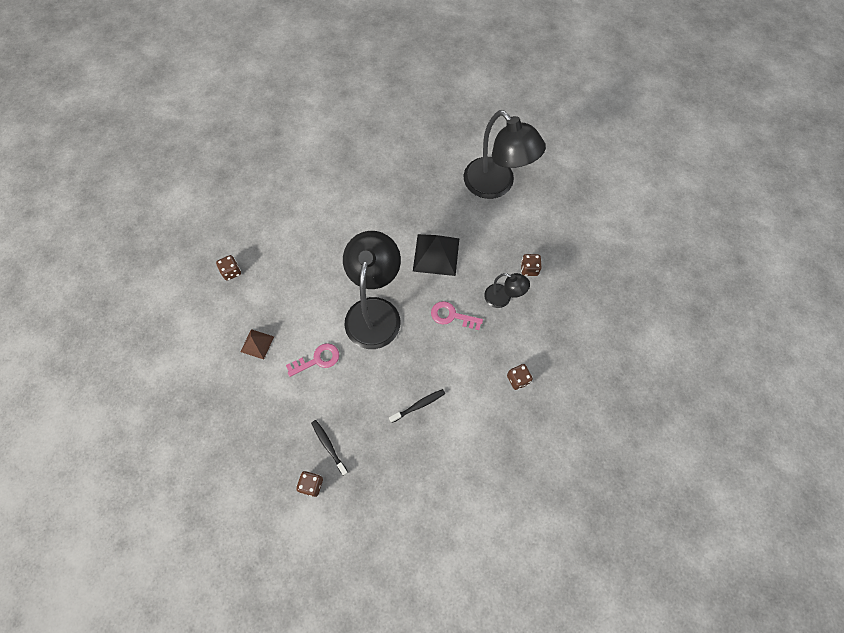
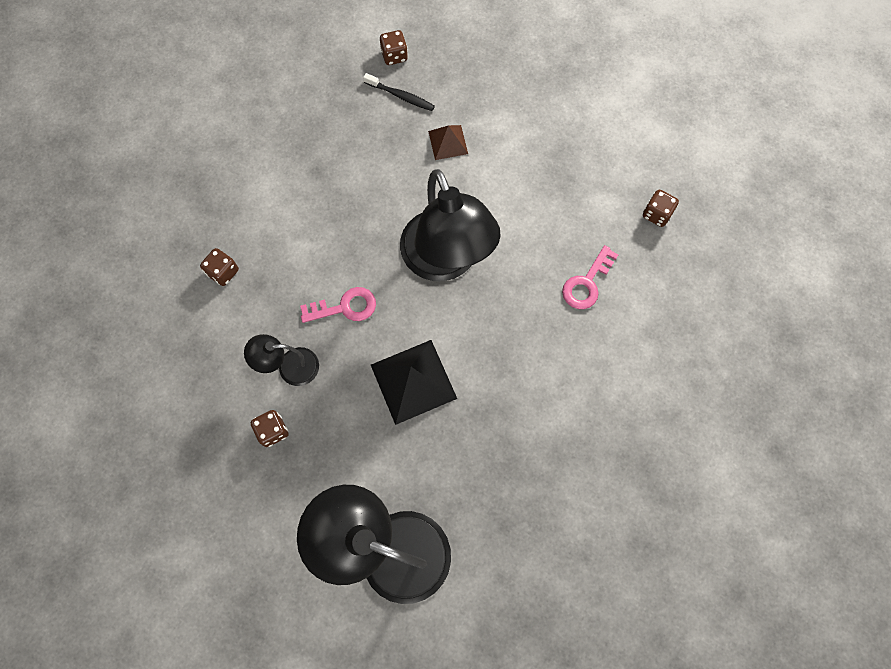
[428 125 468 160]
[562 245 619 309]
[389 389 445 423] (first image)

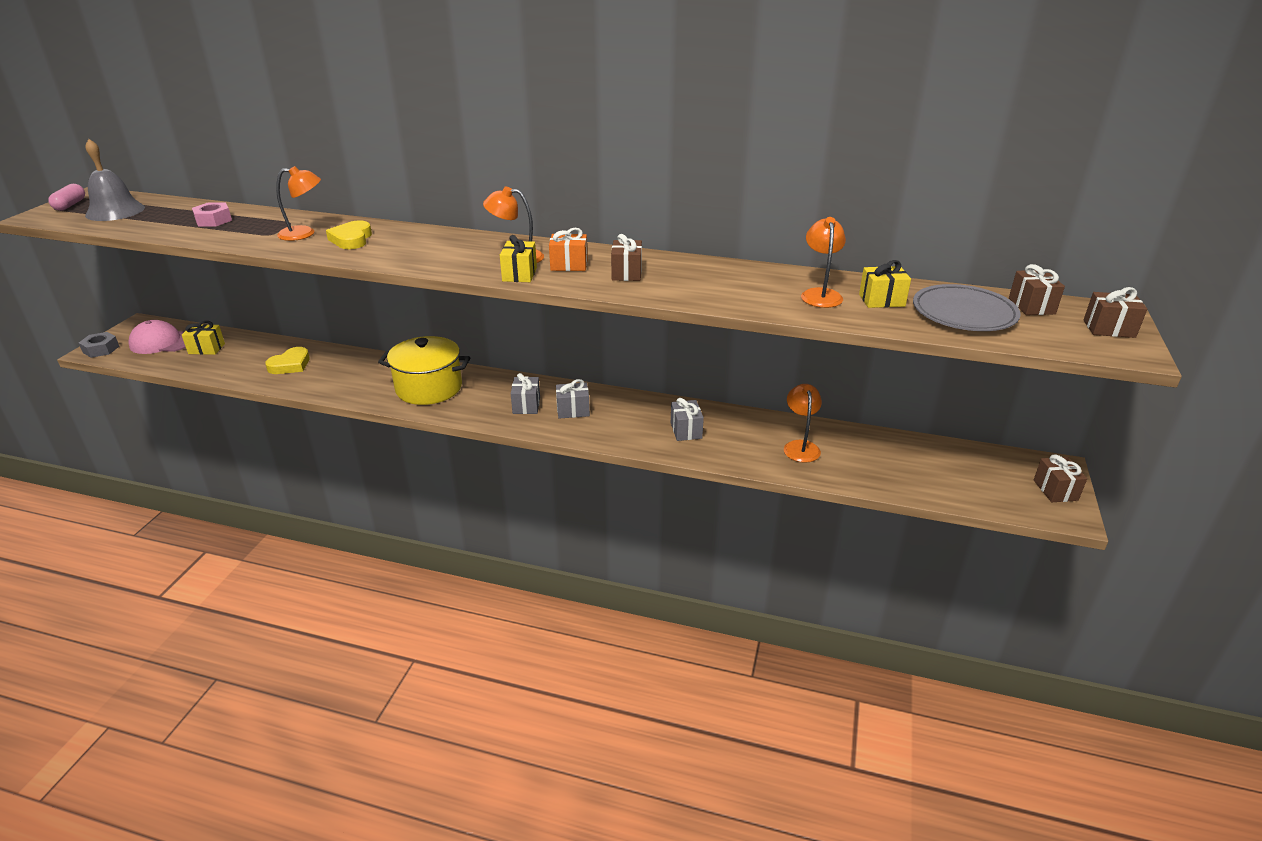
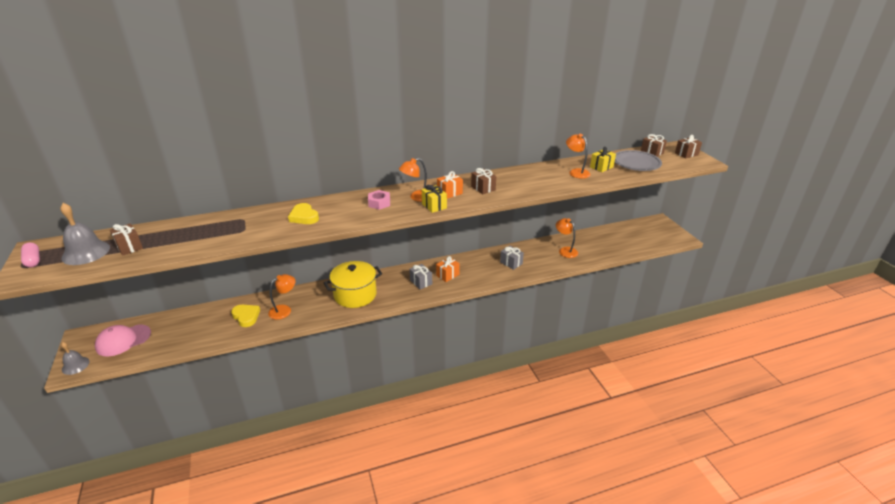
[61 342 90 375]
[182 321 225 355] (first image)
[368 190 390 210]
[231 305 260 327]
[268 274 295 320]
[436 256 460 282]
[110 224 143 256]

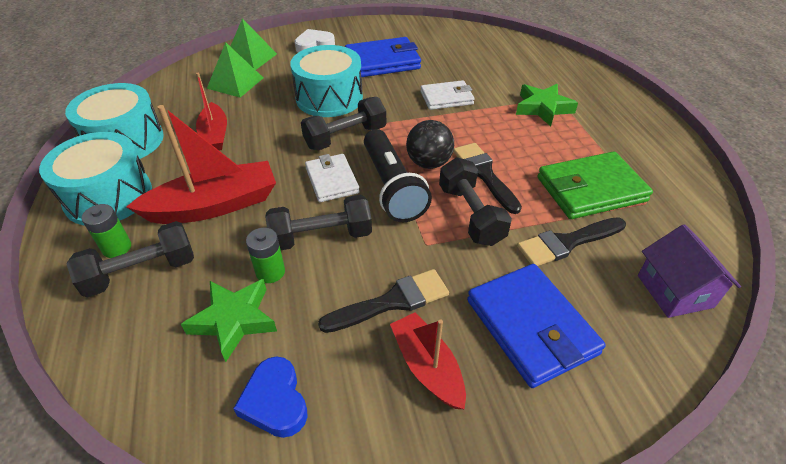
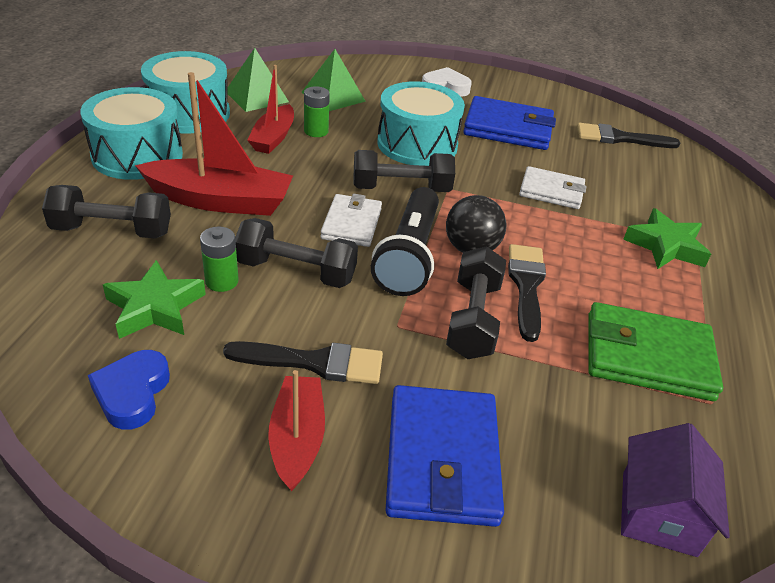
[304 86 330 137]
[228 48 289 112]
[577 123 680 148]

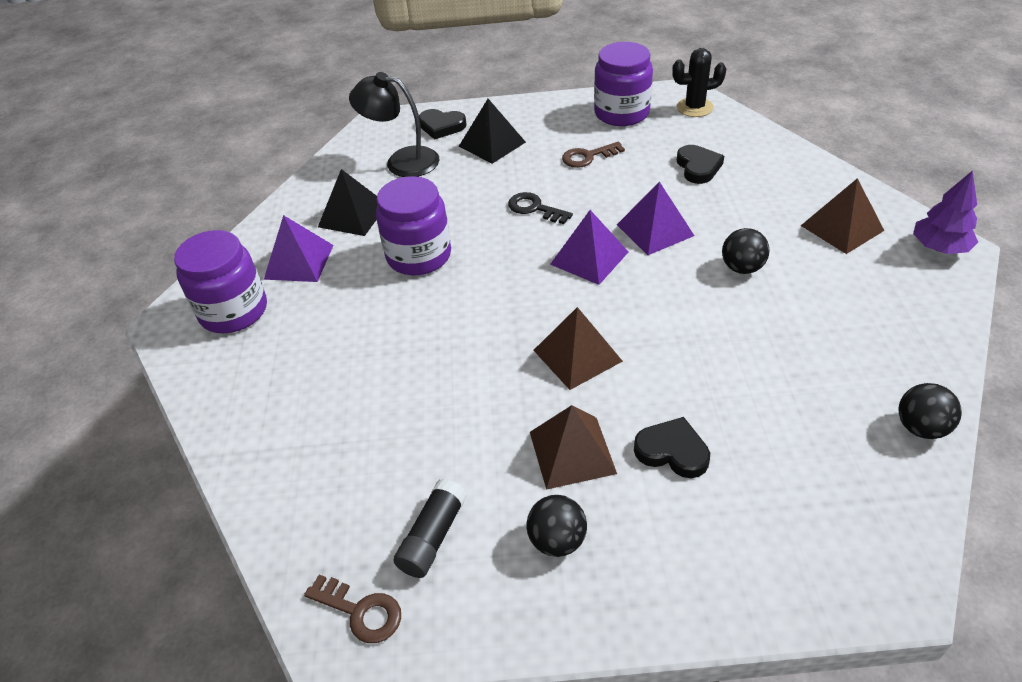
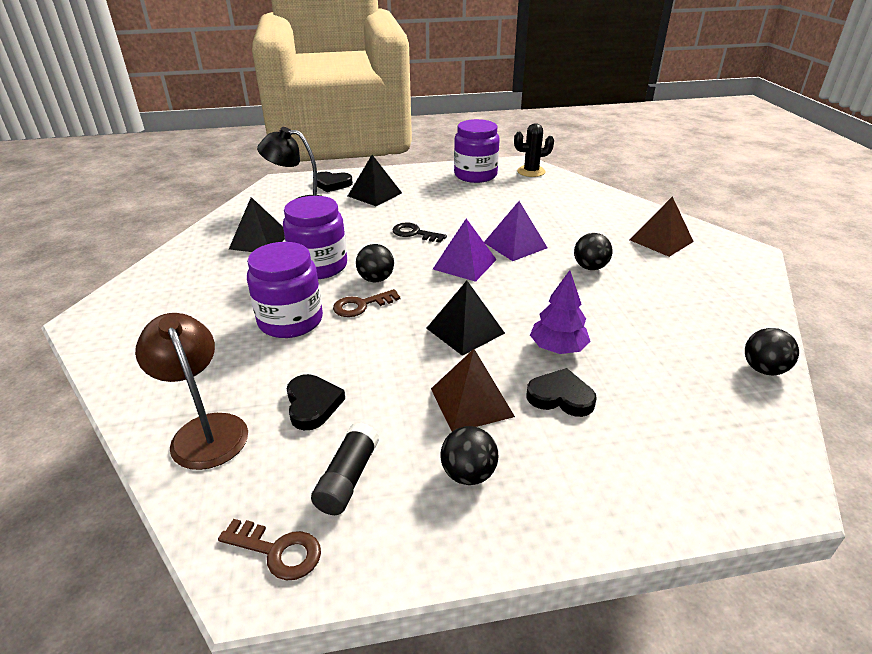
[247 242 323 338]
[264 215 334 282] (first image)
[426 281 505 356]
[333 289 400 317]
[287 374 345 430]
[530 270 591 354]
[135 313 248 470]
[356 244 394 282]

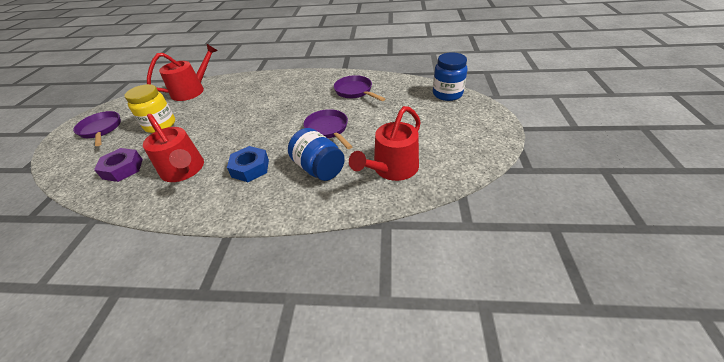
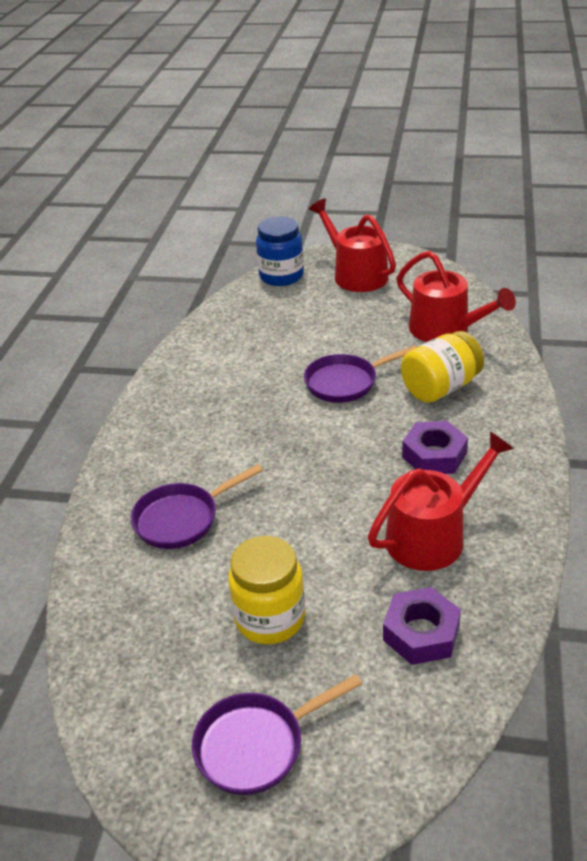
[309 199 396 292]
[402 421 468 474]
[401 331 484 403]
[131 464 263 549]

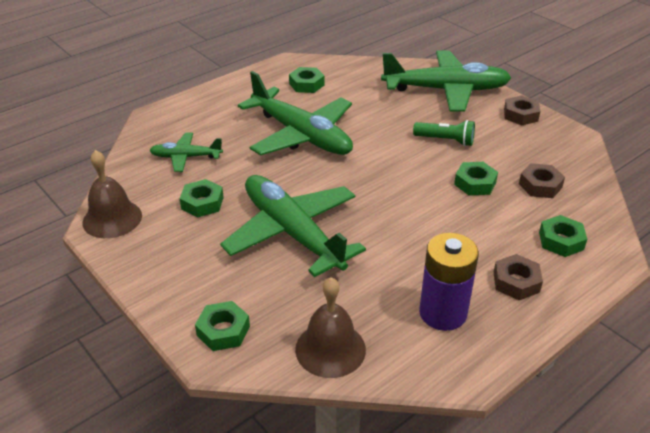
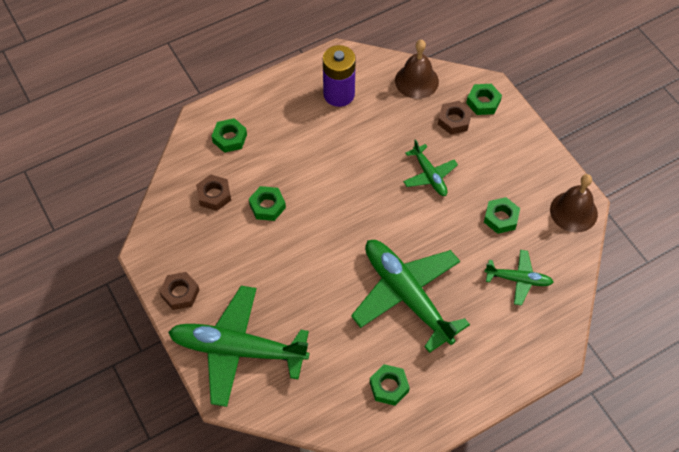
[403 139 458 196]
[413 120 475 146] (first image)
[438 101 472 134]

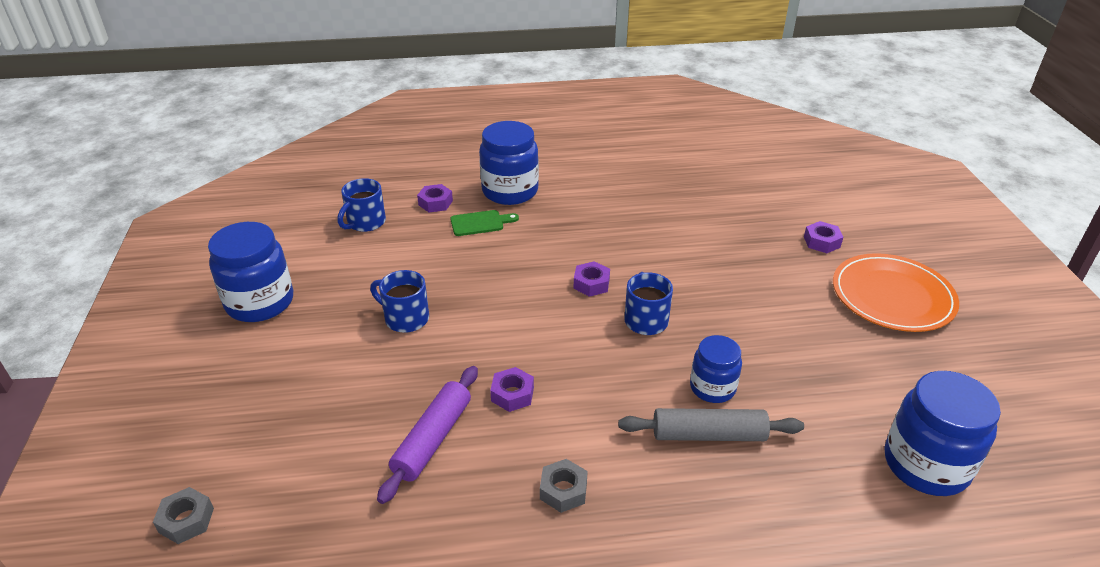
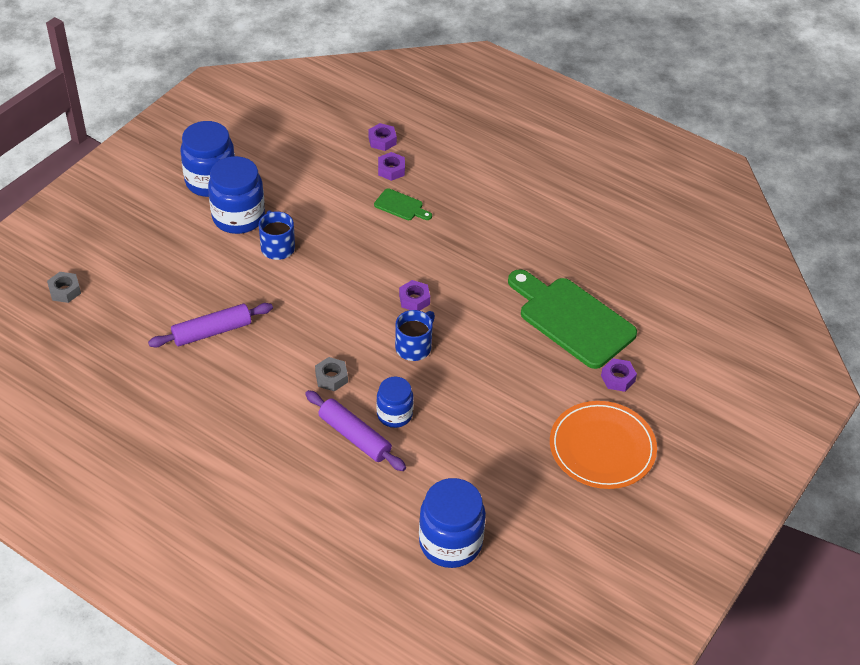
[337 178 386 232] (first image)
[208 156 265 234]
[368 123 397 151]
[315 357 348 391]
[305 390 406 471]
[508 269 637 369]

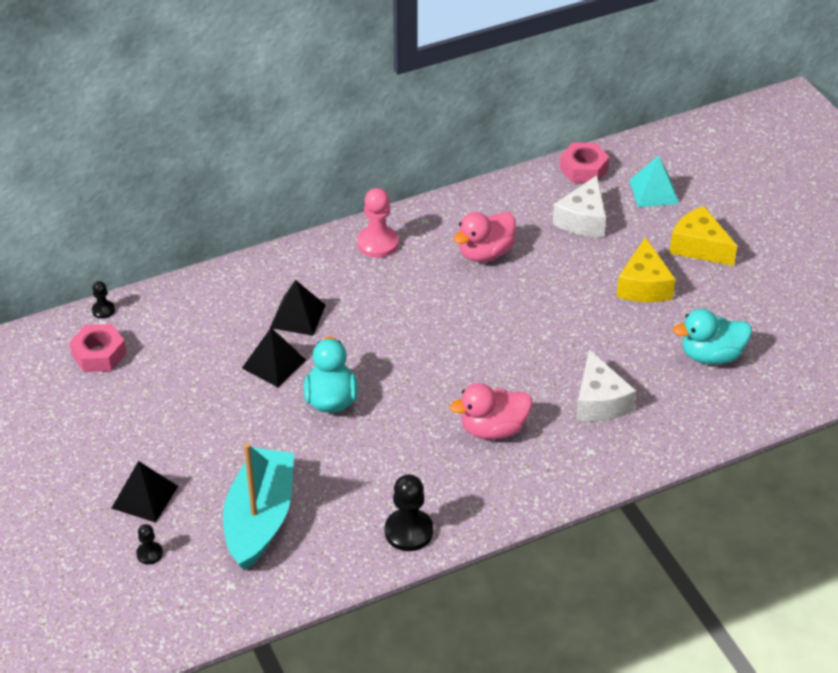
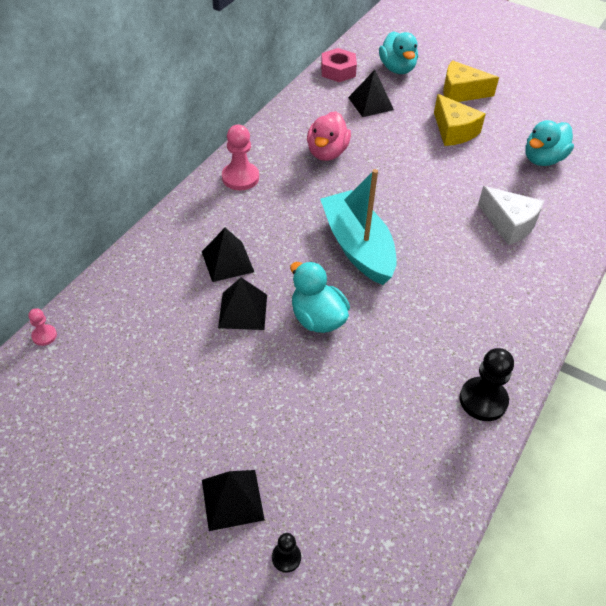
[69 324 127 372] (first image)
[28 308 57 346]
[320 169 397 285]
[449 383 532 440] (first image)
[348 70 394 117]
[379 31 418 74]

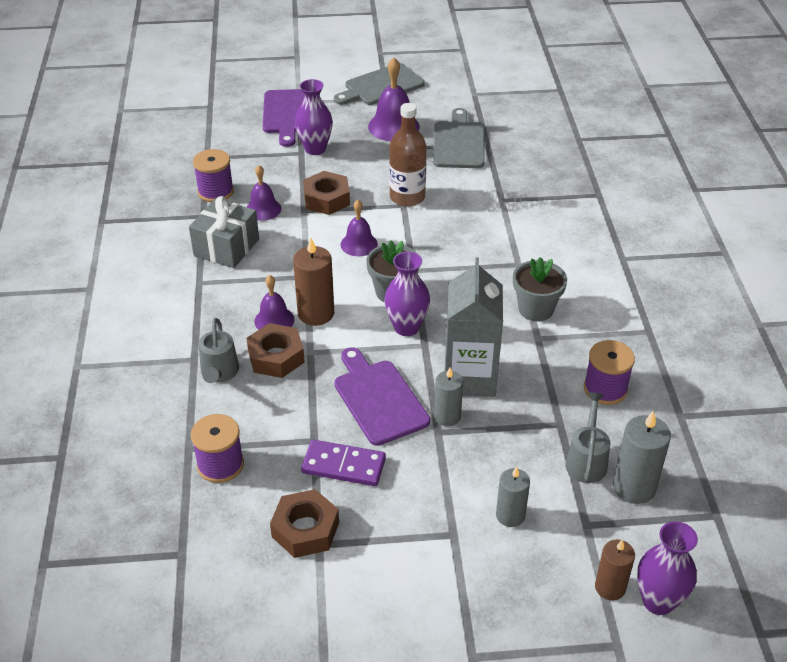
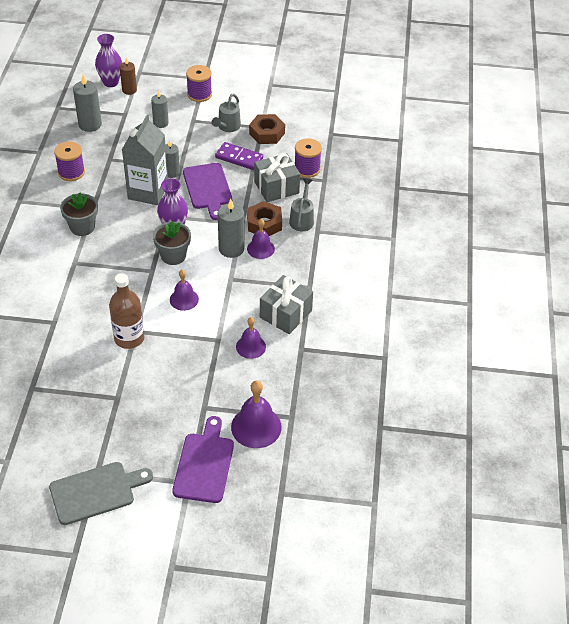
[186 65 212 102]
[218 199 244 258]
[295 79 333 155] (first image)
[303 171 350 215] (first image)
[231 380 282 448]
[433 108 485 168] (first image)
[212 94 241 132]
[254 153 300 202]

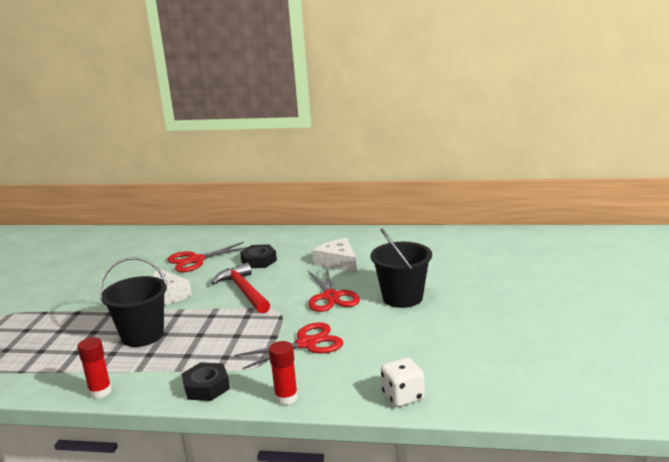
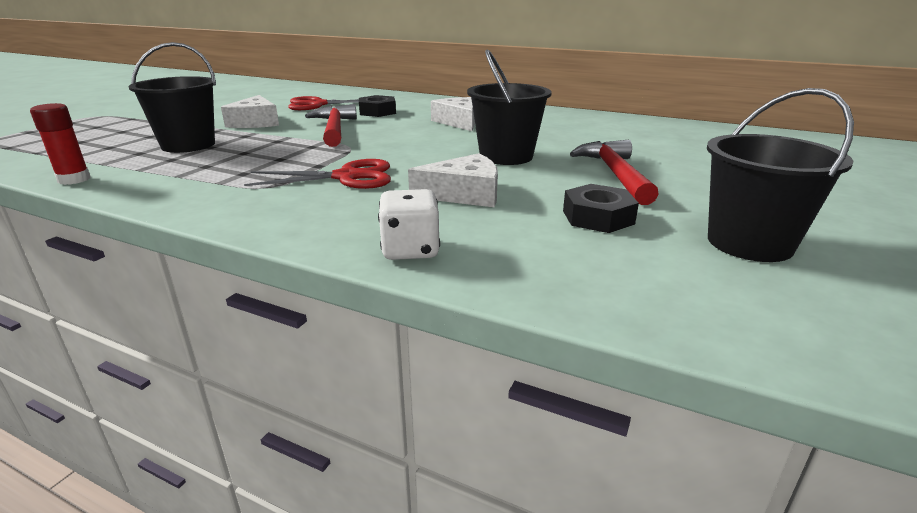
[563 184 639 233]
[269 341 298 405] (first image)
[308 267 360 312] (first image)
[408 153 498 207]
[570 140 659 205]
[707 88 854 262]

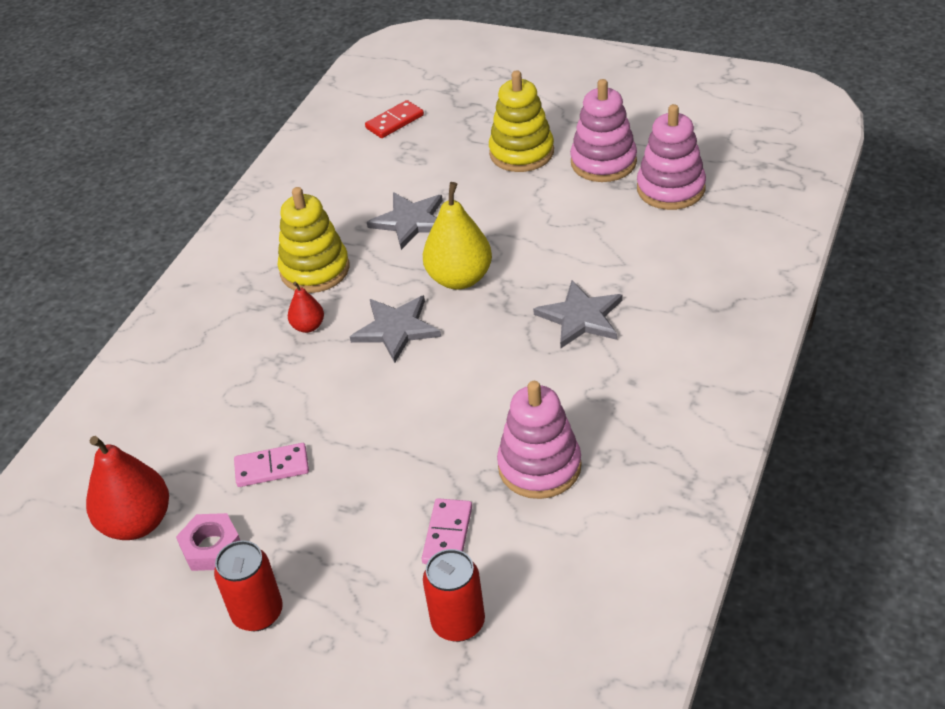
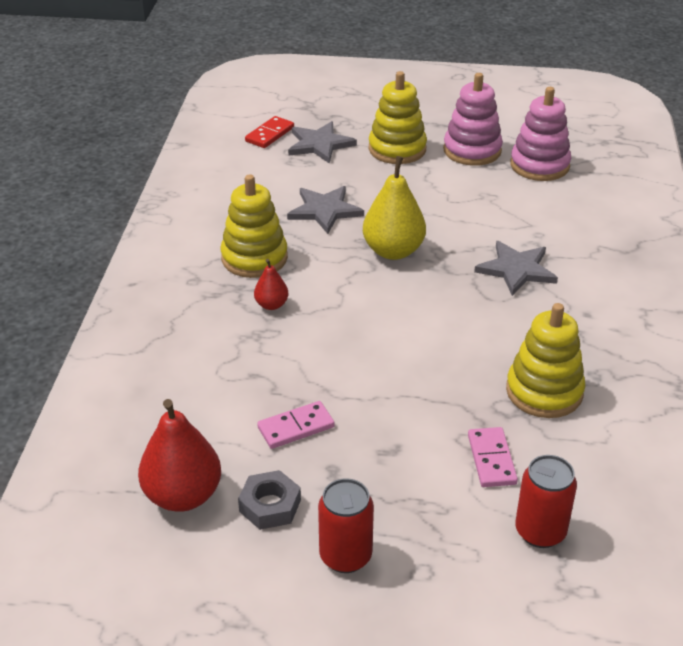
[238 470 301 530]
[288 121 357 164]
[506 303 585 418]

